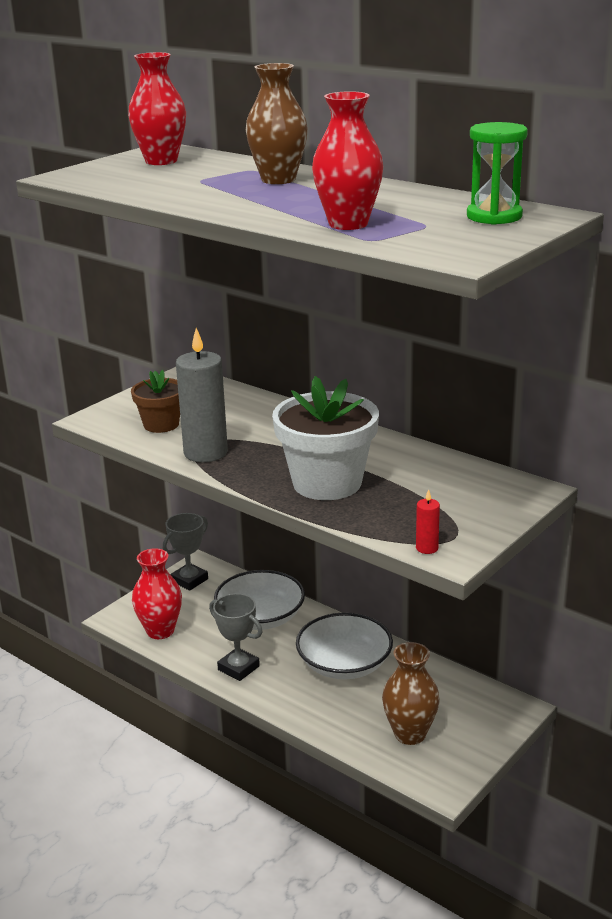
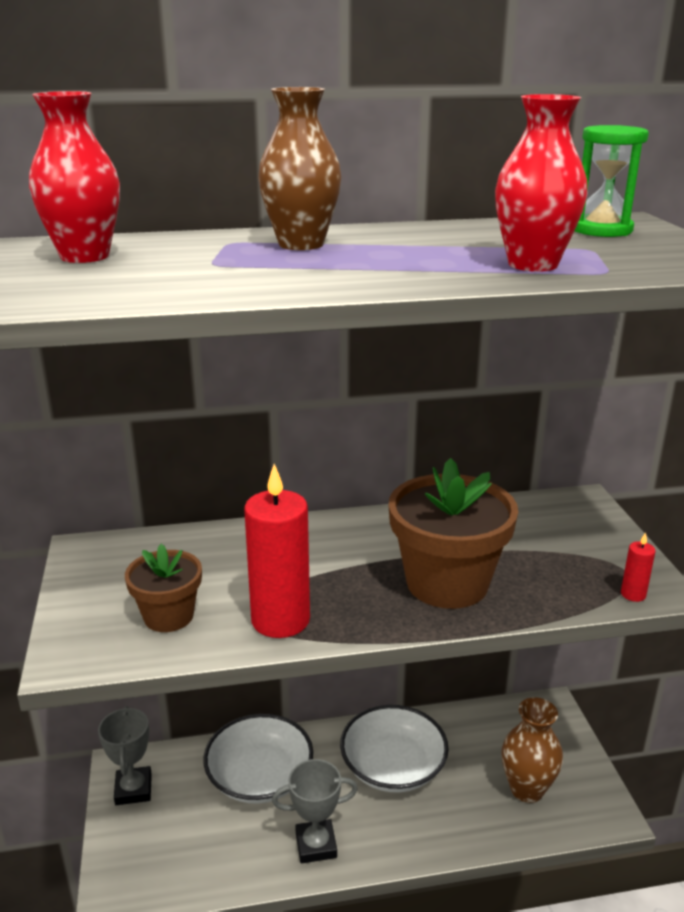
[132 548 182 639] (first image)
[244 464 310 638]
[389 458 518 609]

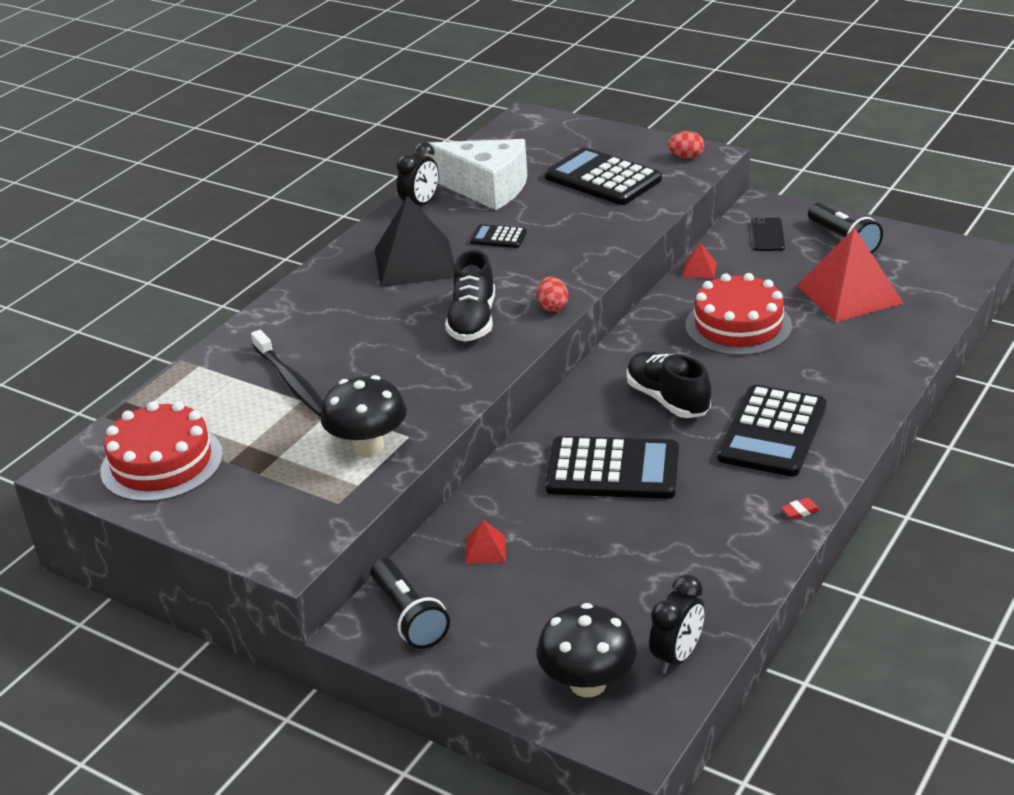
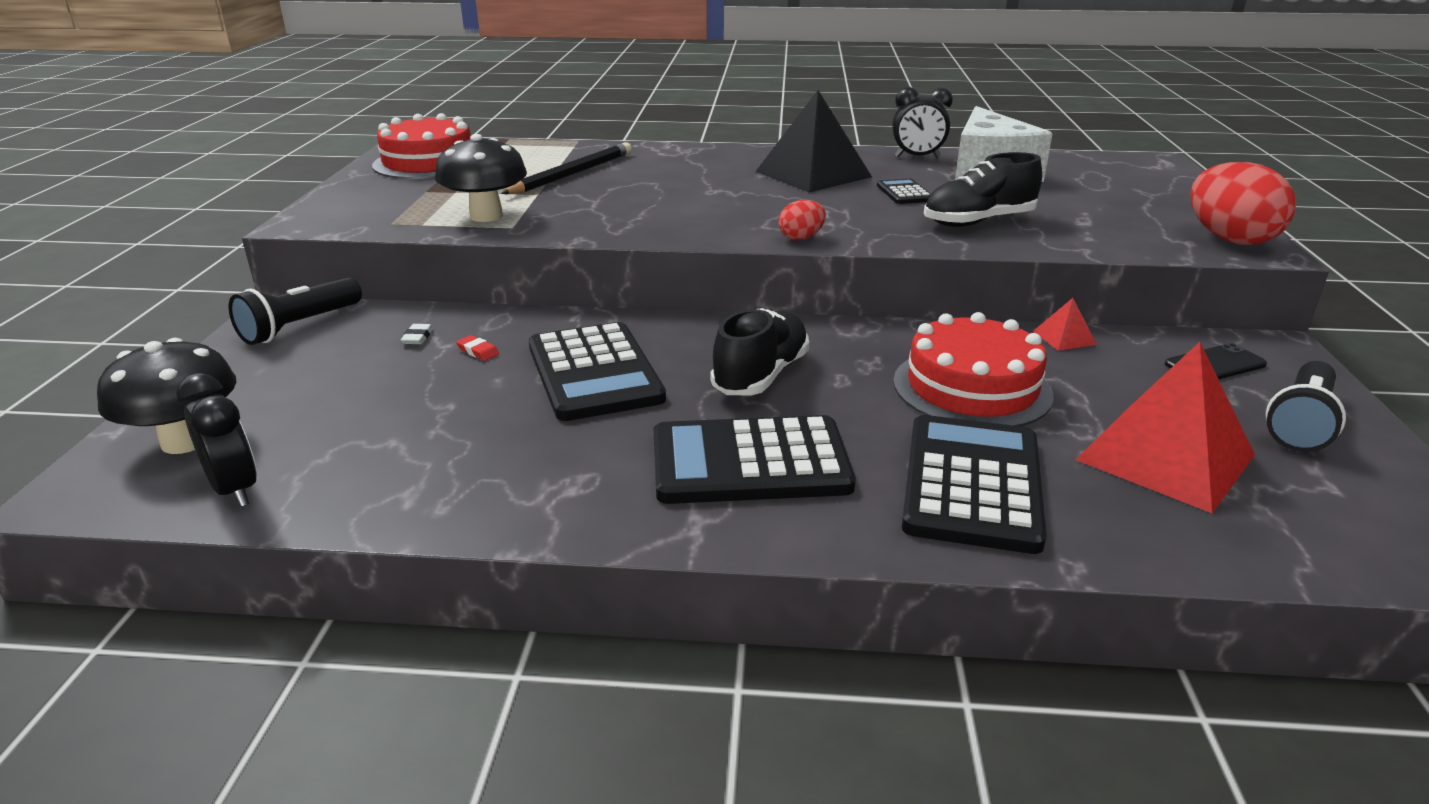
[501 142 632 194]
[924 152 1042 227]
[401 324 433 344]
[902 415 1047 554]
[176 373 257 507]
[1190 162 1296 245]
[456 335 499 361]

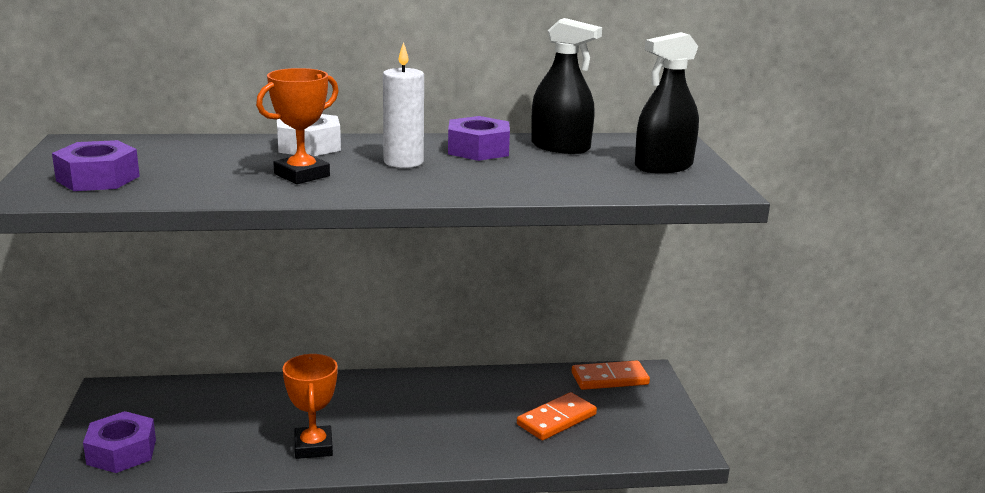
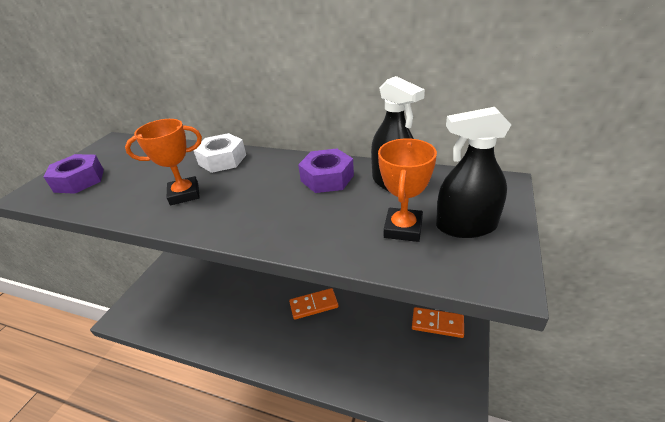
[83 411 156 473] (first image)
[378 139 437 242]
[383 42 424 168] (first image)
[289 288 338 320]

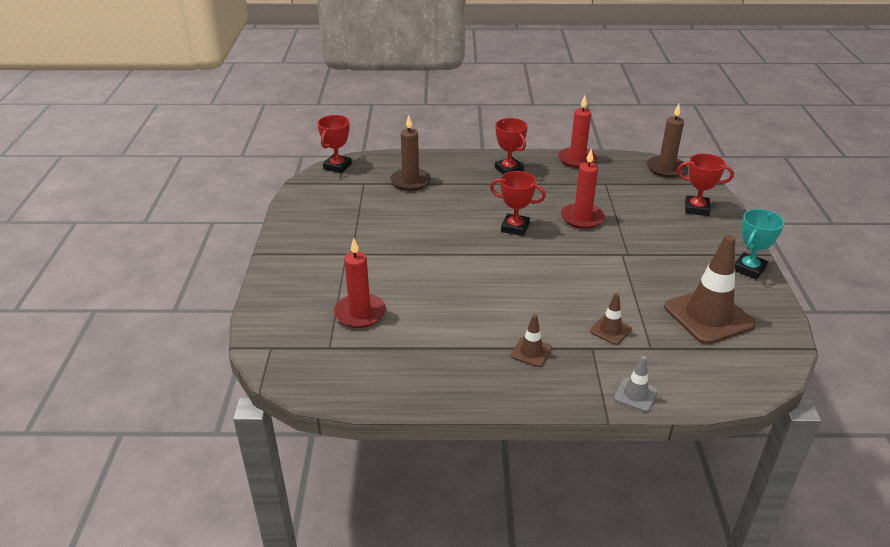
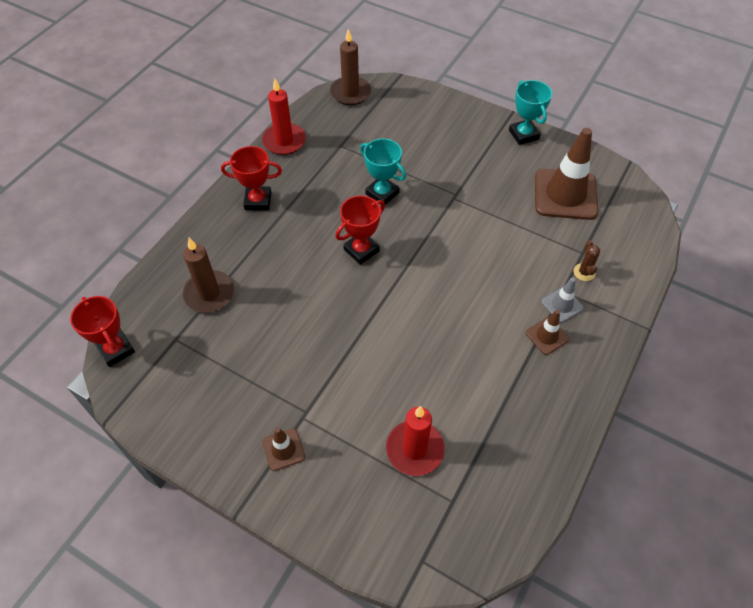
[360 138 406 205]
[262 427 305 471]
[541 278 583 323]
[677 154 734 216] (first image)
[573 240 600 281]

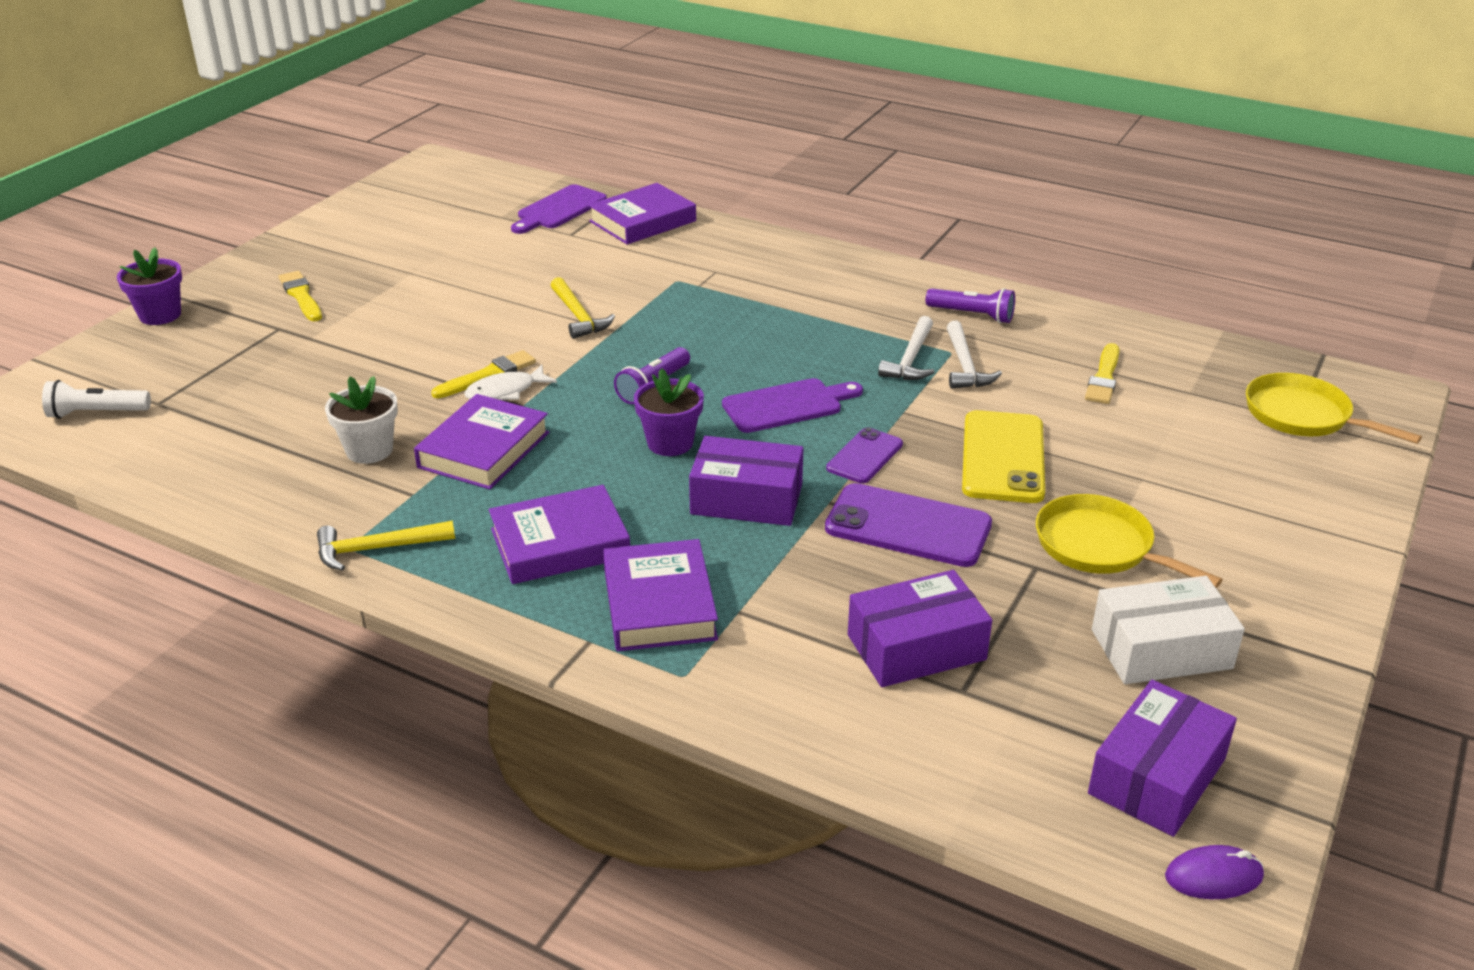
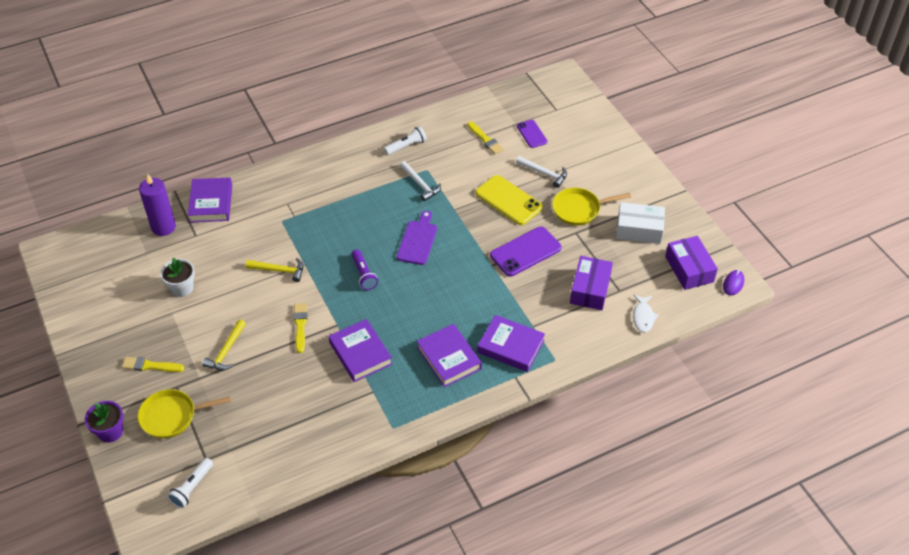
[203 320 246 370]
[160 257 195 297]
[633 295 659 332]
[417 324 482 387]
[139 174 176 236]
[634 368 704 456] (first image)
[689 436 803 526] (first image)
[516 120 548 148]
[384 126 427 155]
[516 156 567 188]
[616 202 665 244]
[138 389 231 438]

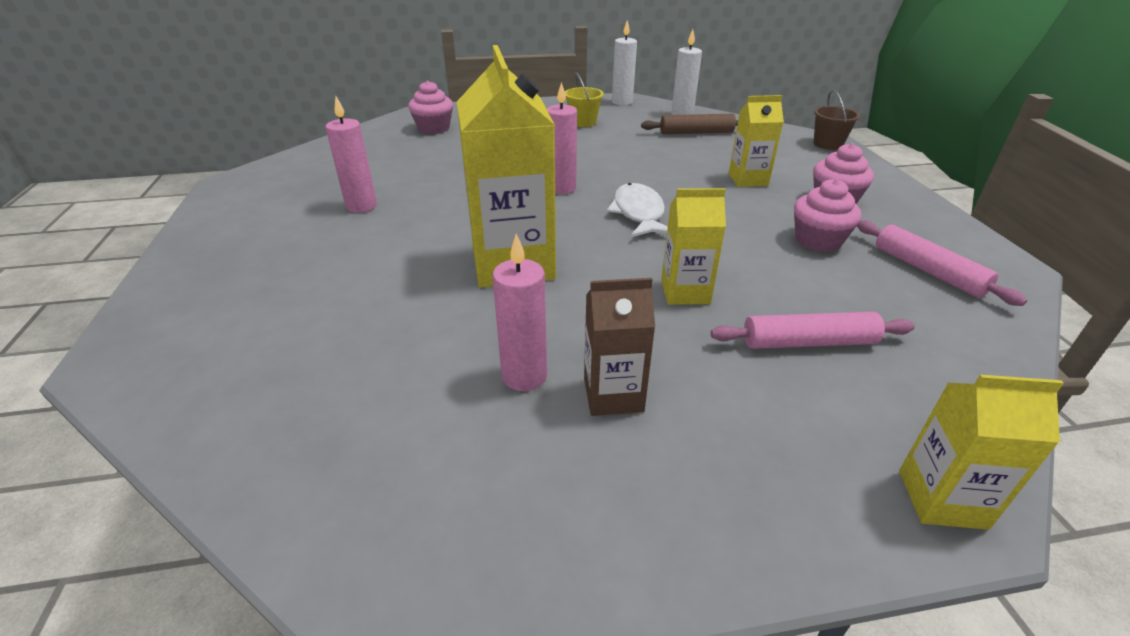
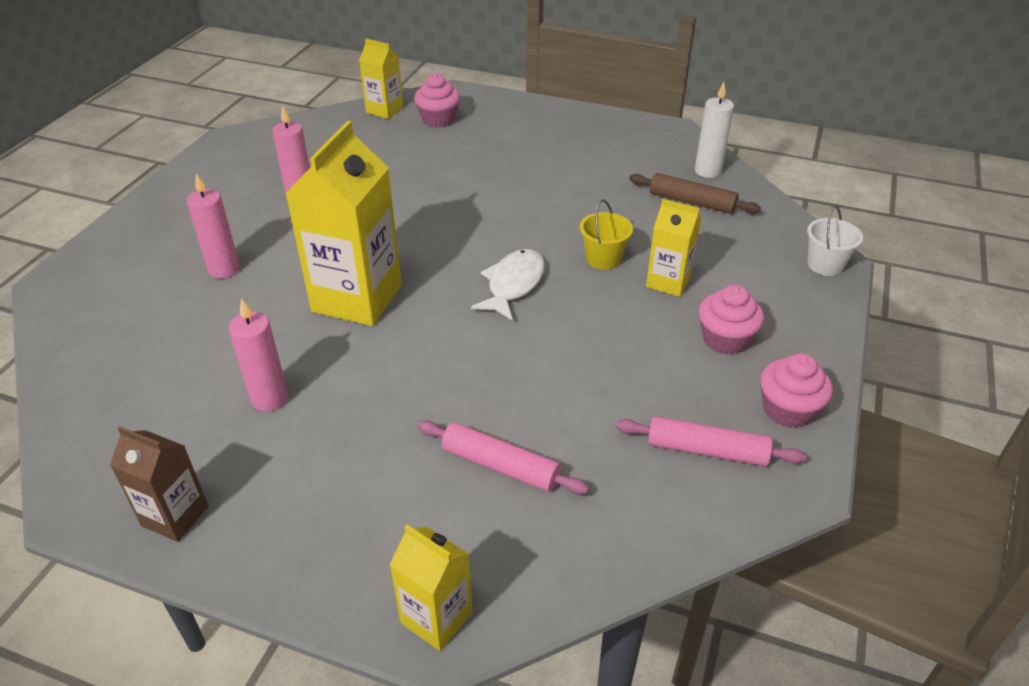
[186 173 240 278]
[580 199 633 270]
[110 426 209 542]
[612 20 637 105] (first image)
[359 38 403 119]
[760 353 833 428]
[807 205 863 276]
[616 416 806 466]

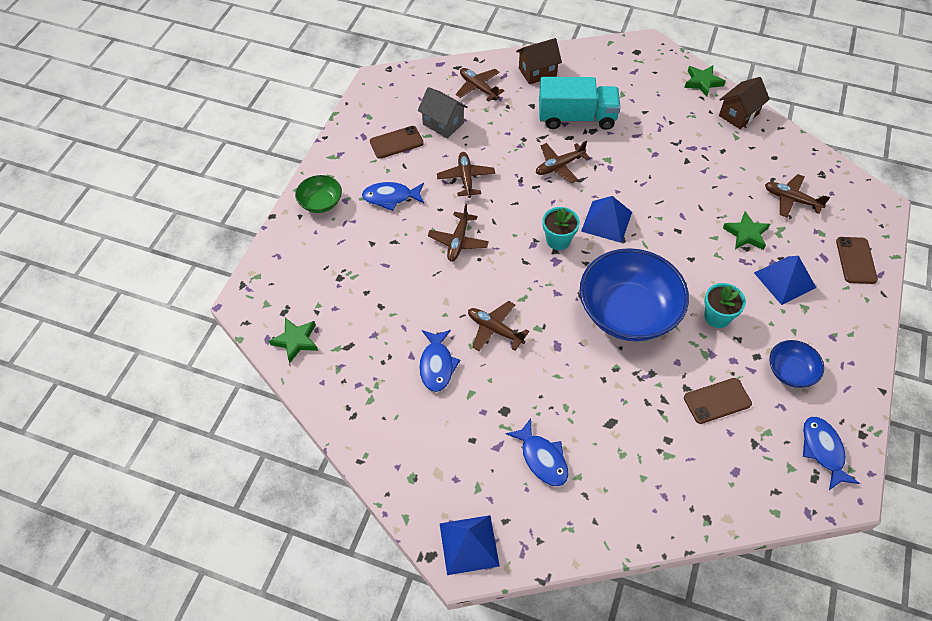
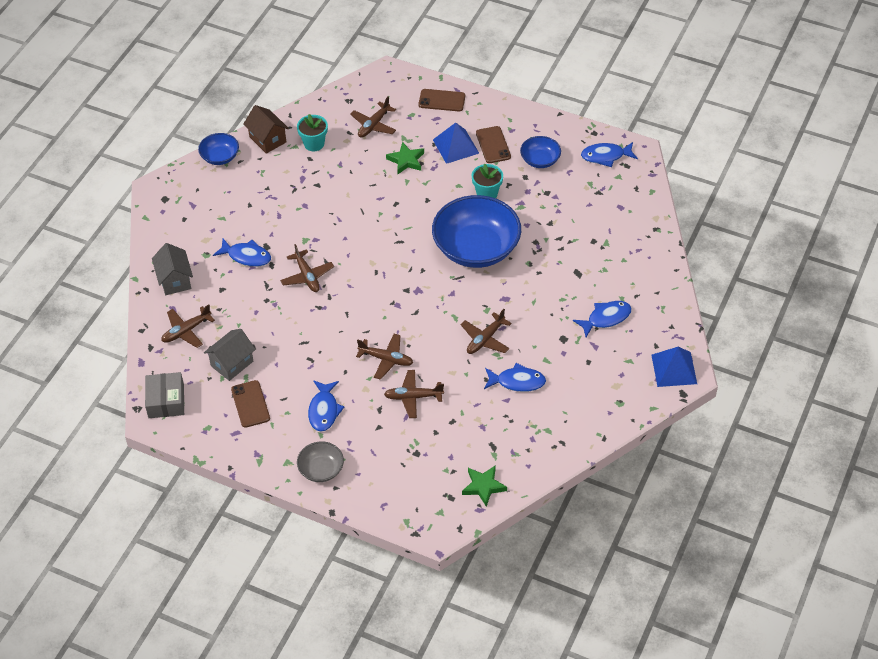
[297 441 344 482]
[384 370 444 418]
[152 243 193 295]
[213 239 271 267]
[297 114 328 151]
[581 196 632 243] (first image)
[198 133 239 165]
[476 126 511 163]
[145 372 184 418]

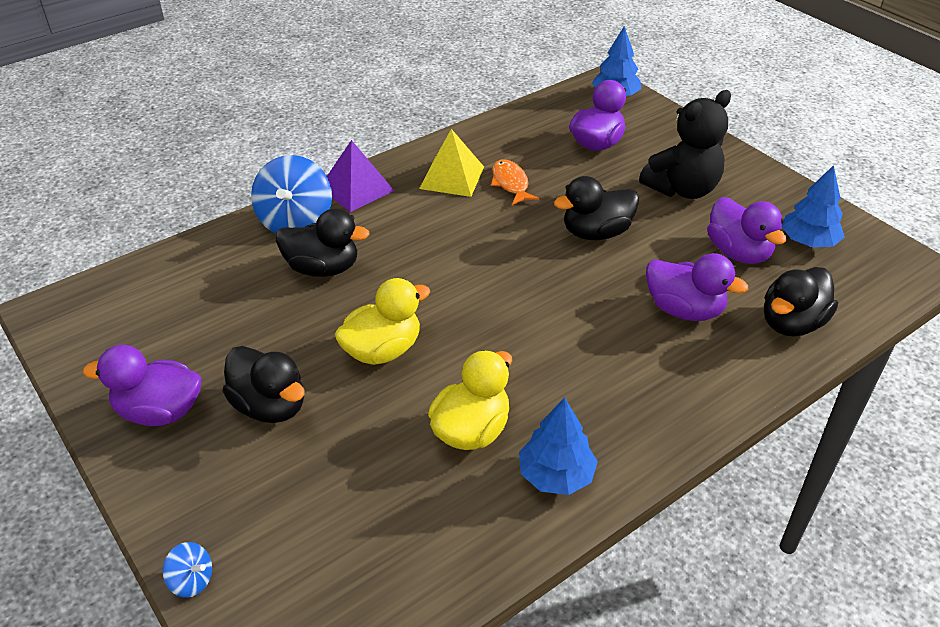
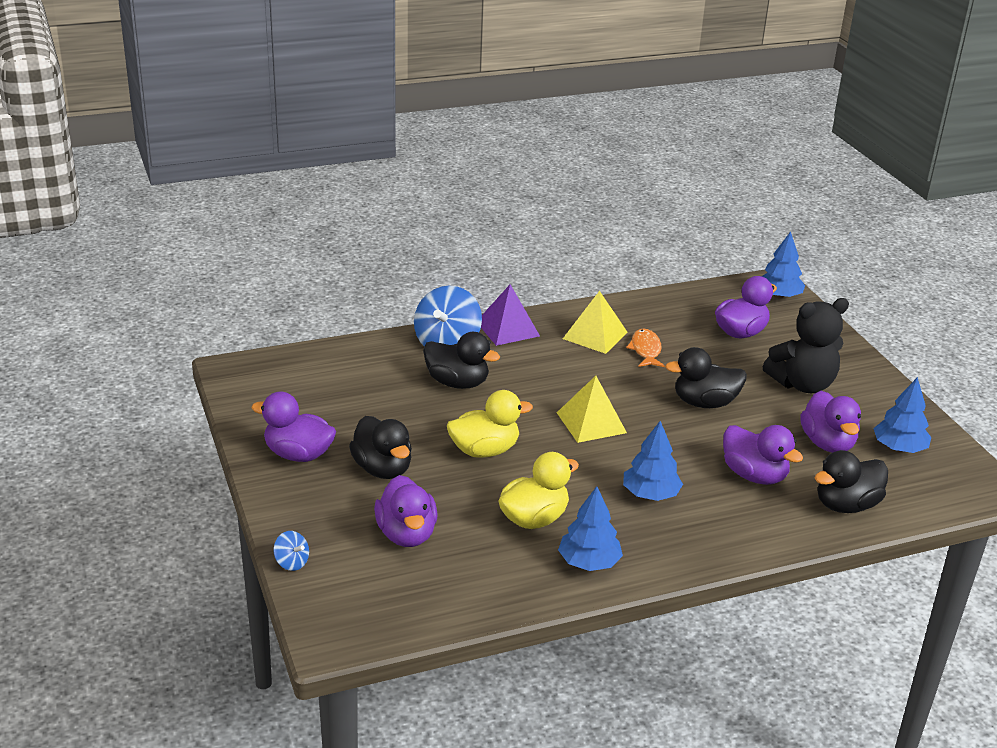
[374 475 438 547]
[557 376 627 443]
[623 421 683 501]

